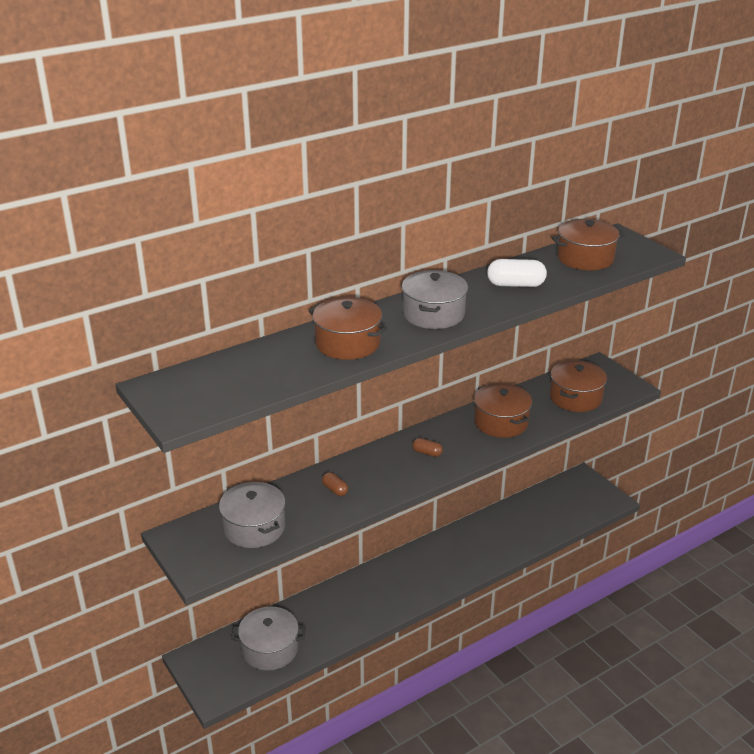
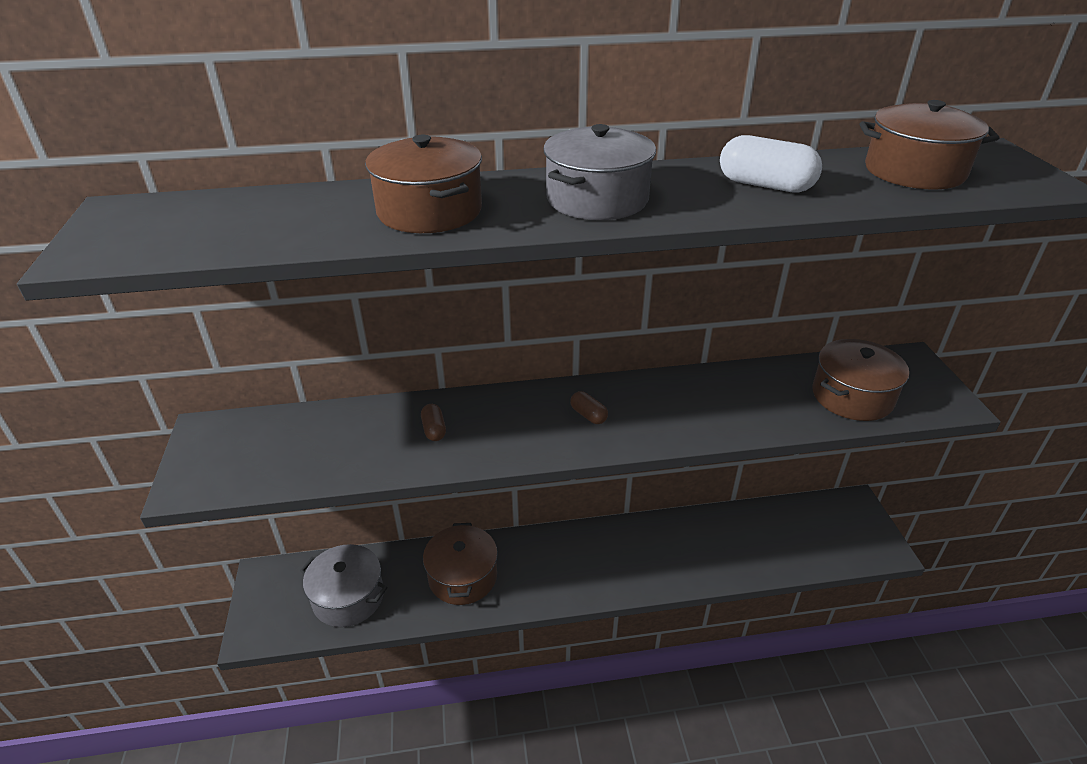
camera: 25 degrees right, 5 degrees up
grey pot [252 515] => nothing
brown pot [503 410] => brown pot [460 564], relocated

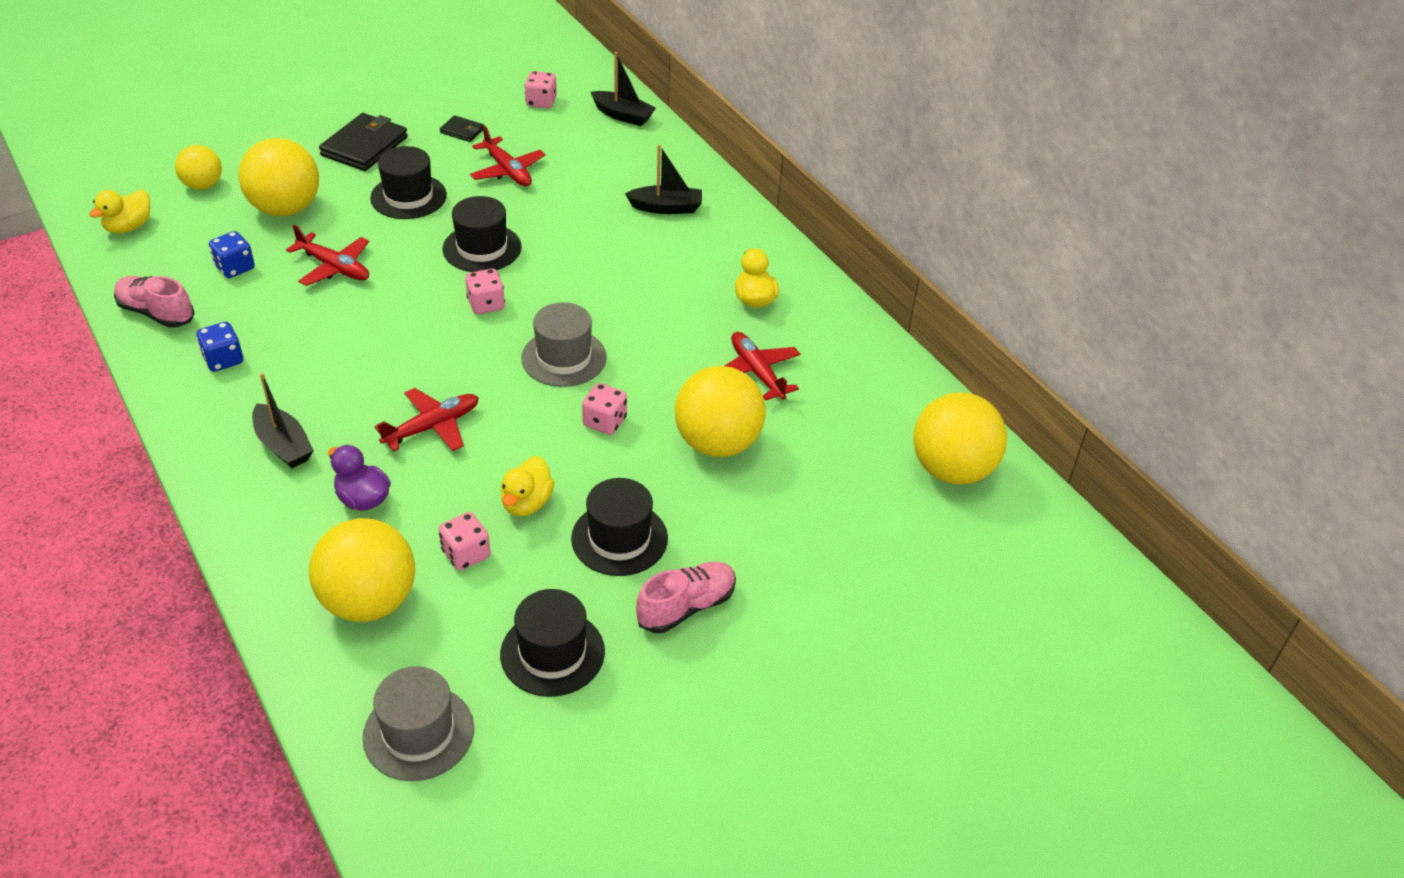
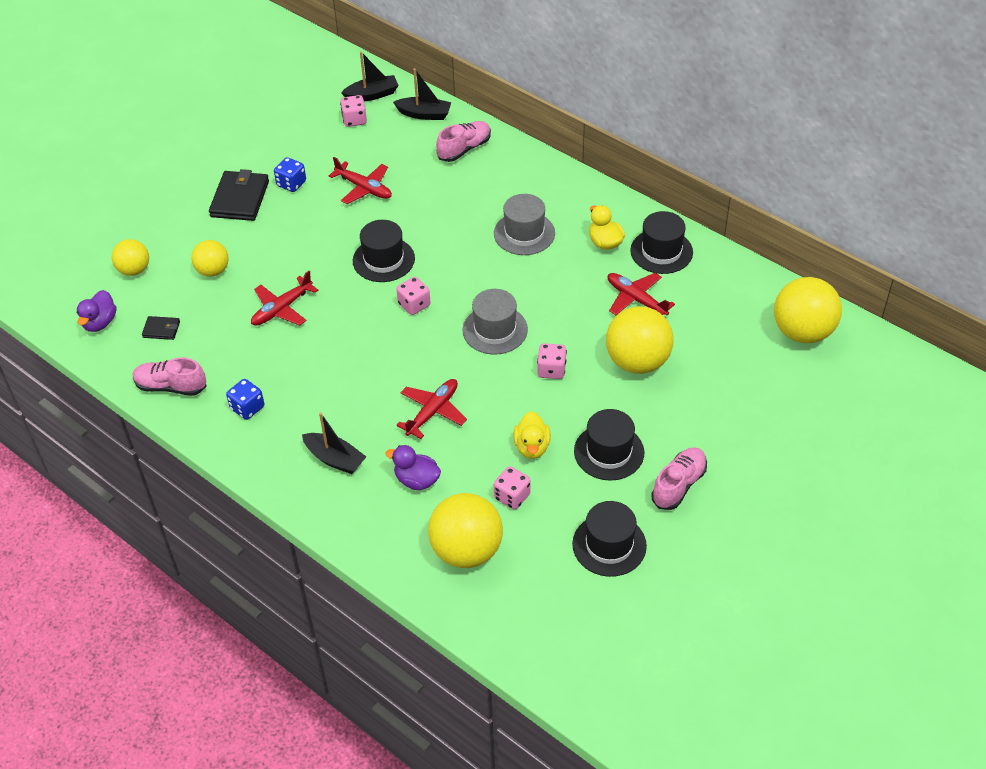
camera: 15 degrees left, 5 degrees up
yellow duck [119 212] => purple duck [96 311]
blue dice [232 254] => blue dice [290 174], relocated
yellow ball [279 177] => yellow ball [210 258], x0.58
red plane [327 255] => red plane [284 298], 120 degrees clockwise
grey hat [418 723] => grey hat [524 224], relocated
black hat [408 182] => black hat [661 242], relocated
black wallet [462 128] => black wallet [161 328], relocated
black boat [663 179] => black boat [370 76], relocated
nothing => pink shoe [463 141]

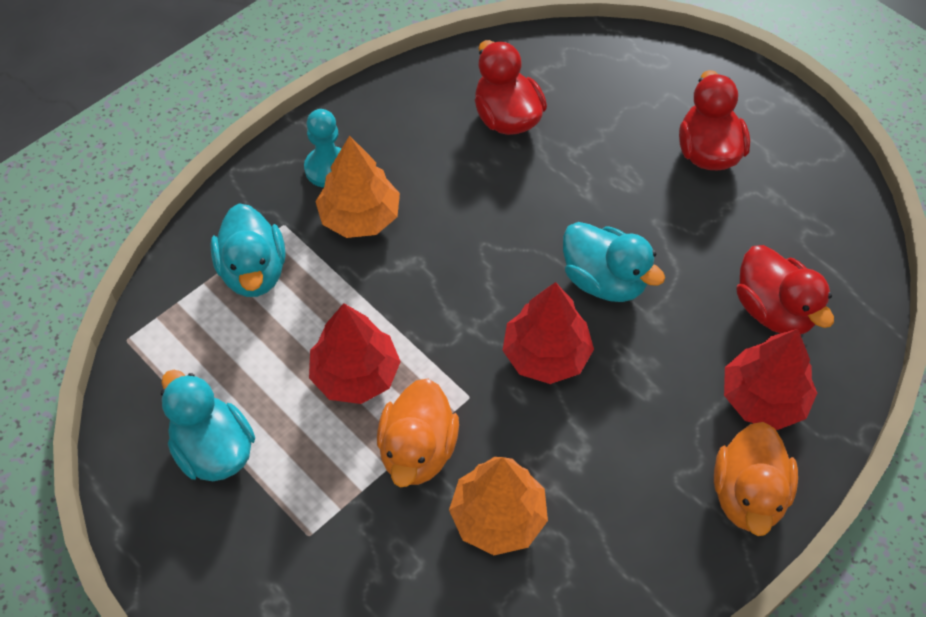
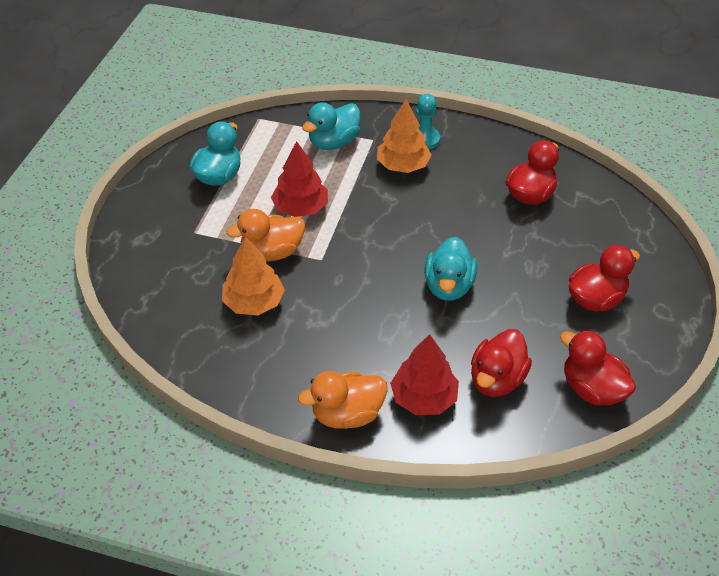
camera: 60 degrees right, 10 degrees down
red tree [548 333] => nothing
nothing => red duck [598 367]

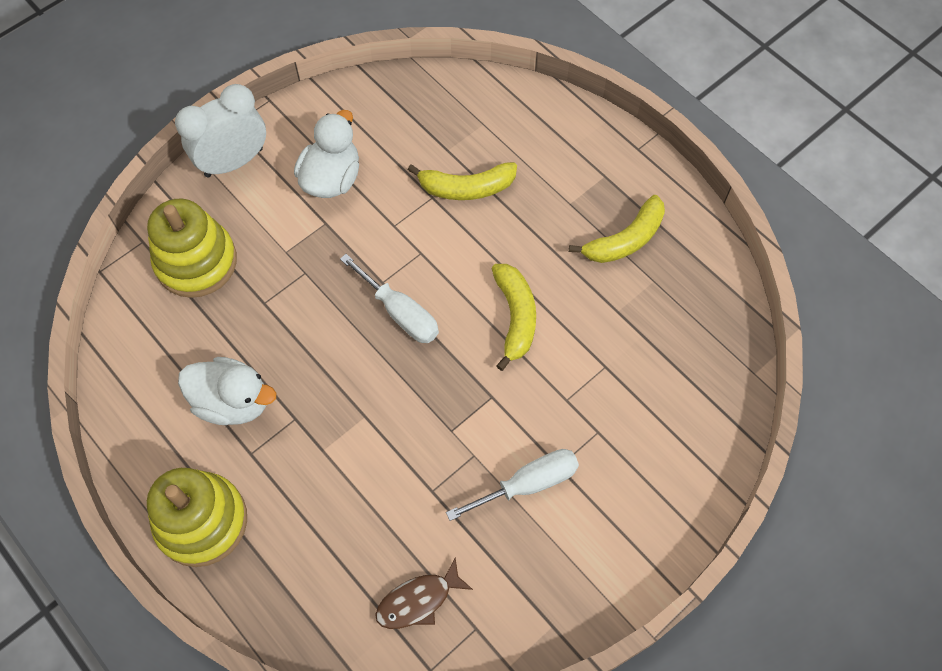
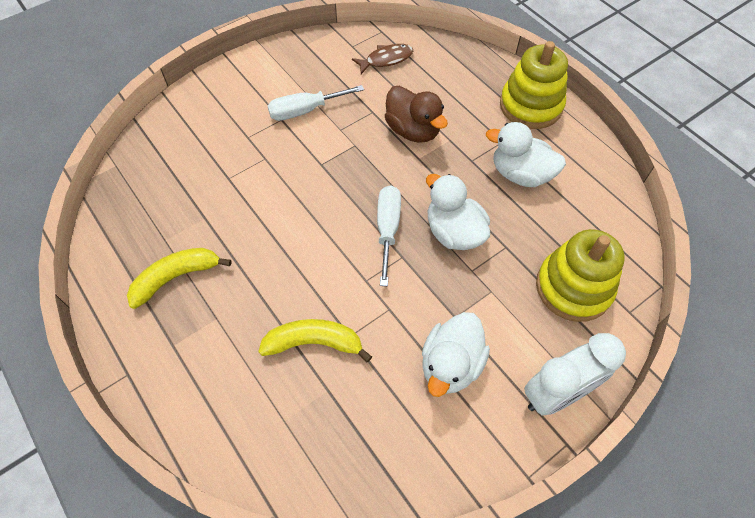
camera: 175 degrees left, 5 degrees down
white screwdriver [389 298] => white screwdriver [389 235], 45 degrees clockwise
yellow banana [514 317] => nothing
nothing => brown duck [416 114]
nothing => white duck [458 212]

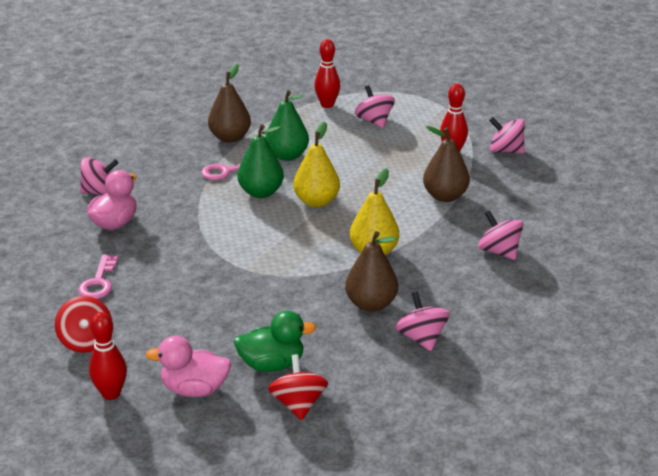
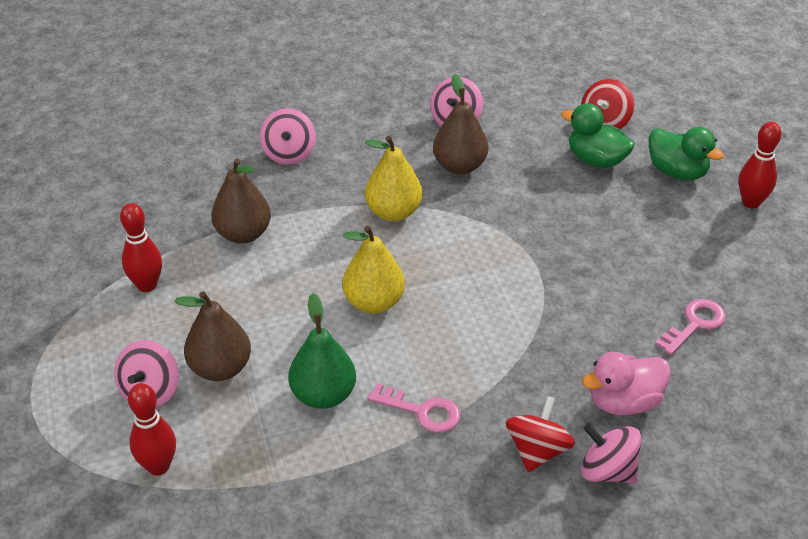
camera: 140 degrees left, 10 degrees up
red spinning top [83 324] => red spinning top [540 434], relocated
pink duck [188 366] => green duck [686 154]
brown pear [229 103] => brown pear [212 336], relocated
green pear [261 161] => nothing
pink spinning top [507 135] => nothing

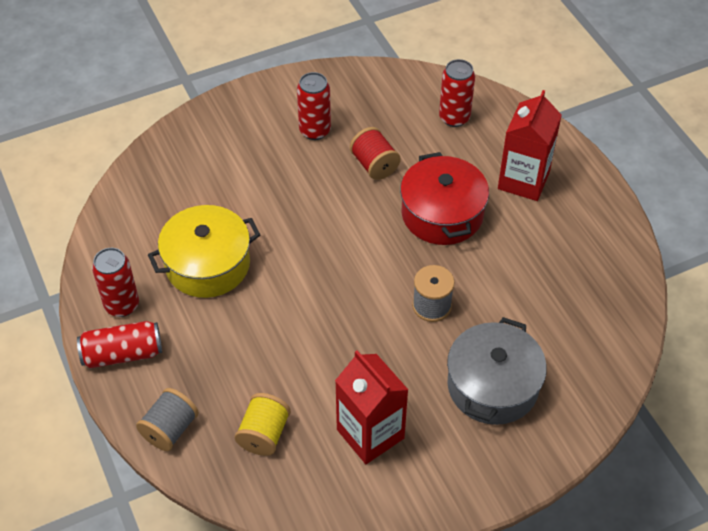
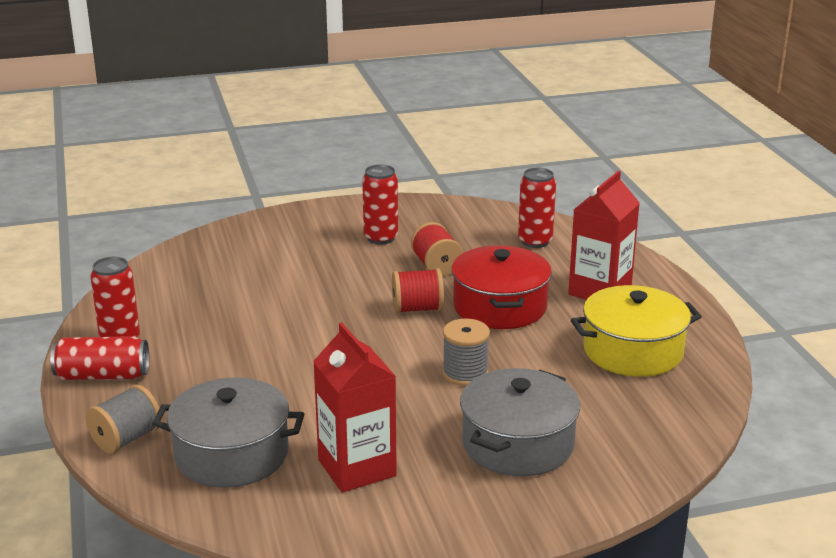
camera: 10 degrees right, 25 degrees down
yellow pot [204 251] => yellow pot [636 331], relocated
yellow spool [263 424] => grey pot [228 433]
nothing => red spool [418 290]

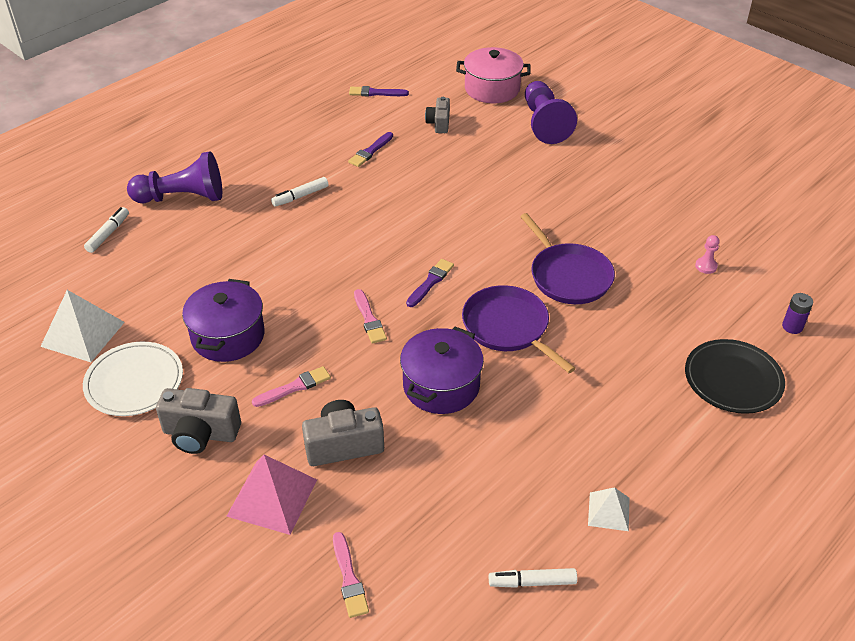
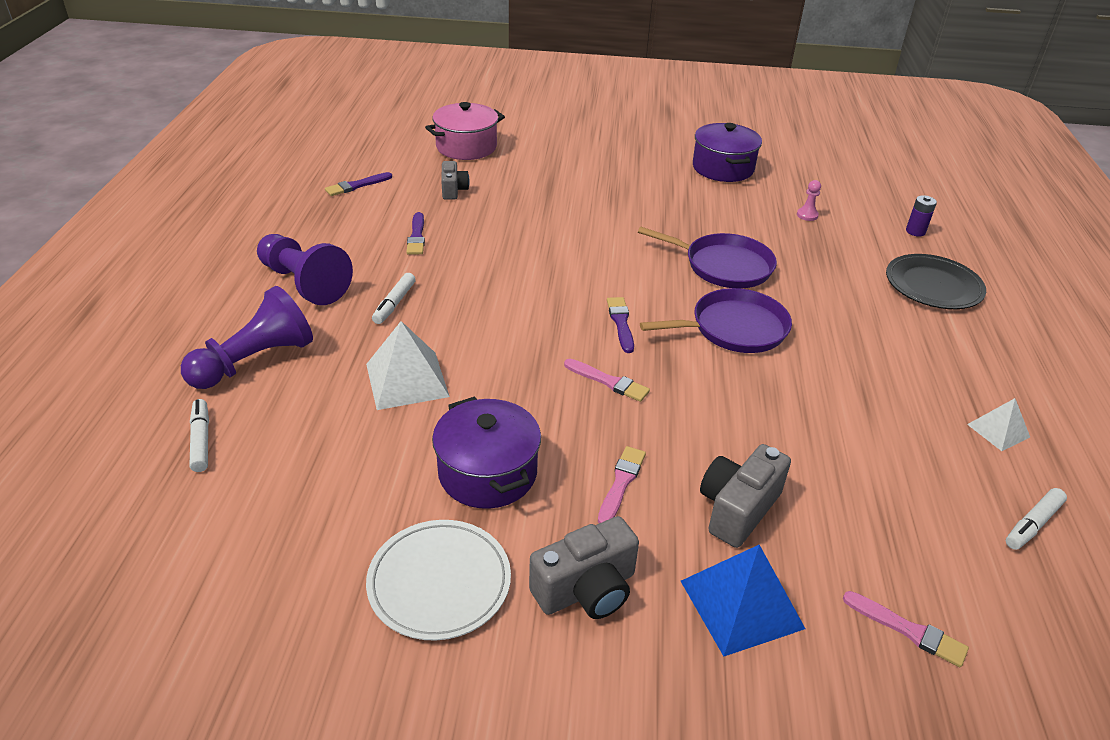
camera: 40 degrees left, 5 degrees down
white pyramid [82 326] => white pyramid [408 365], relocated
pink pyramid [271 495] => blue pyramid [743 600]
purple pot [442 370] => purple pot [727 152], relocated
grey camera [437 115] => grey camera [455 180], 150 degrees counterclockwise
purple pan [519 329] => purple pan [716 320], 150 degrees clockwise
purple pawn [551 112] => purple pawn [305 269], relocated

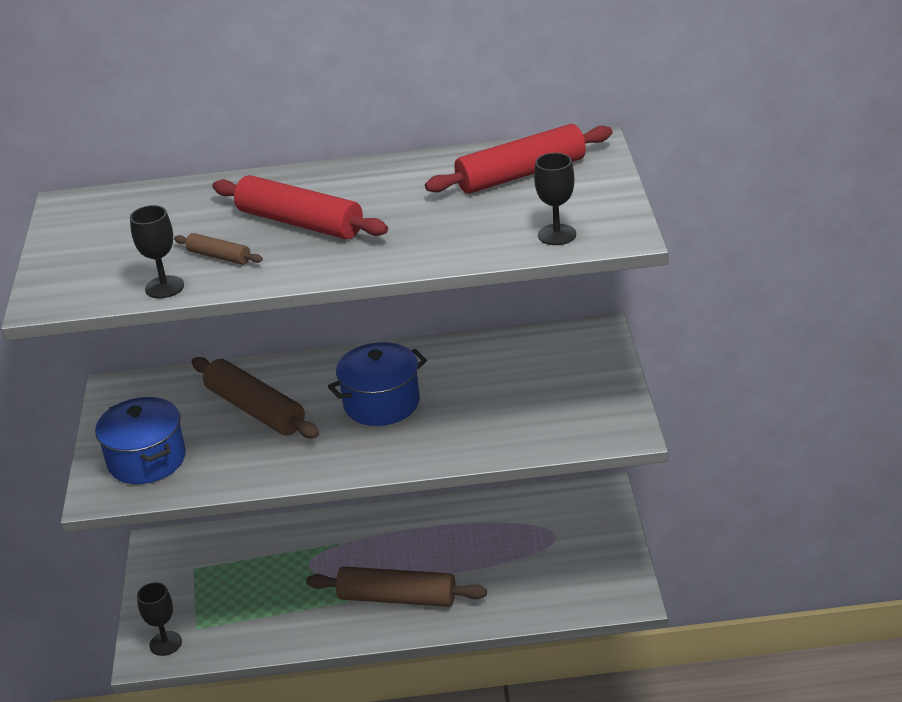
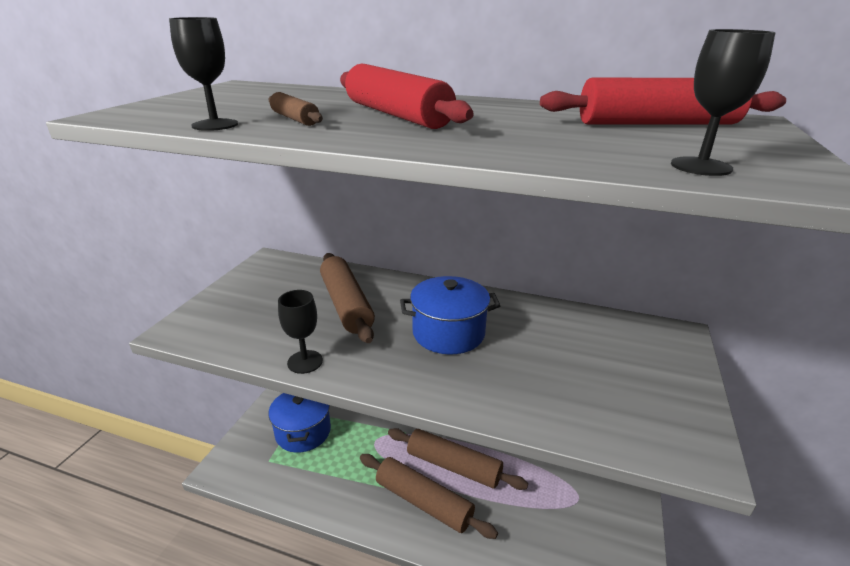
camera: 20 degrees right, 5 degrees down
blue pot [140 440] => blue pot [299 423], relocated
black goblet [159 619] => black goblet [300 332], relocated
nothing => brown rolling pin [458 459]

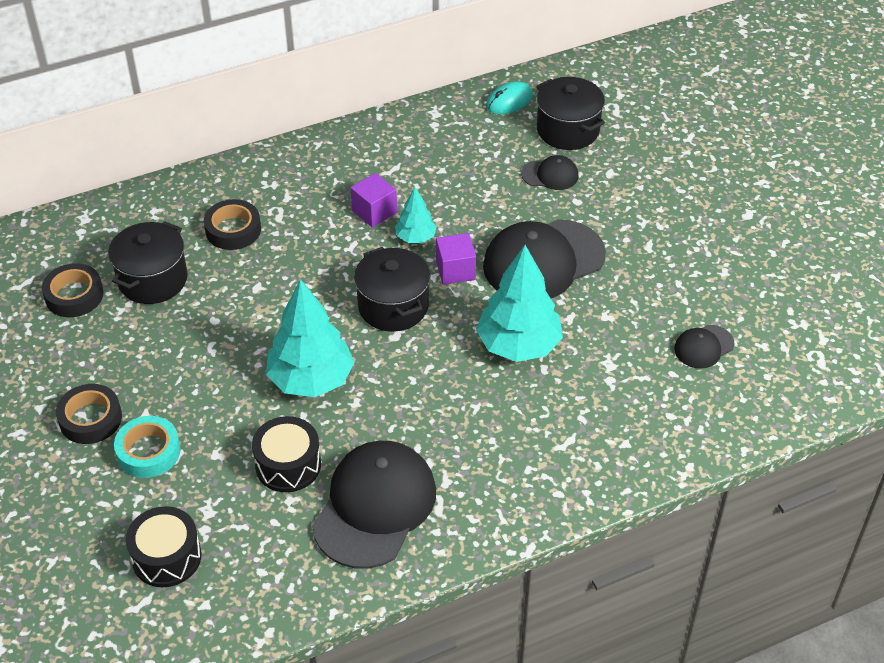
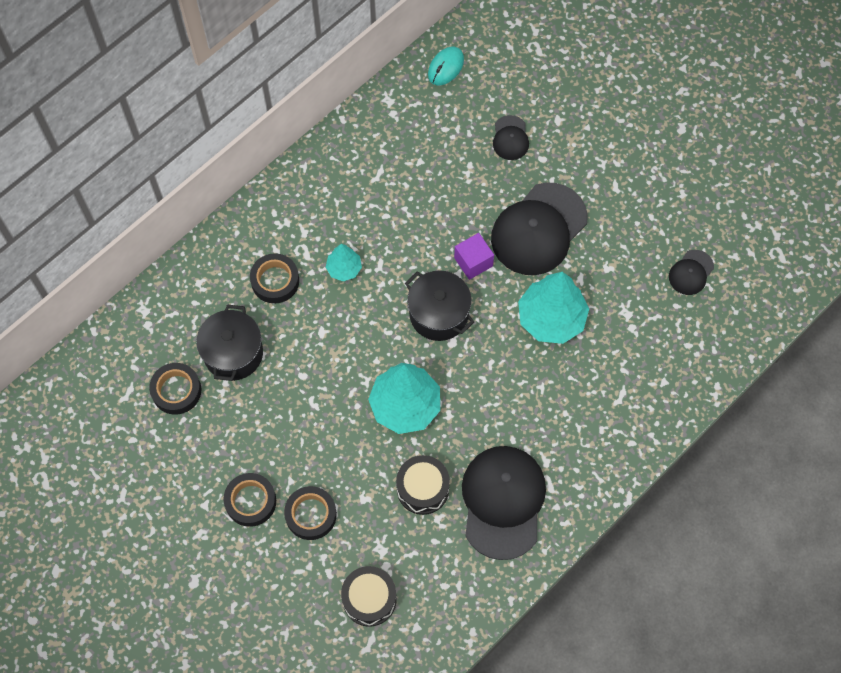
camera: 20 degrees left, 20 degrees up
turquoise tape [147 447] => black tape [310 513]
purple cube [374 200] => nothing
turquoise tree [416 215] => turquoise tree [344 262], relocated
black cap [550 172] => black cap [511 137], 105 degrees clockwise
black pot [570 113] => nothing

